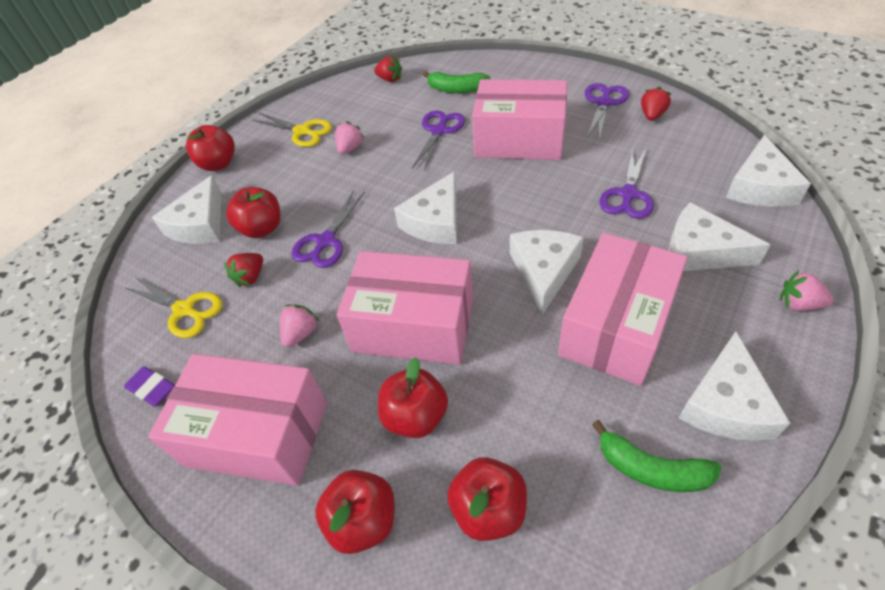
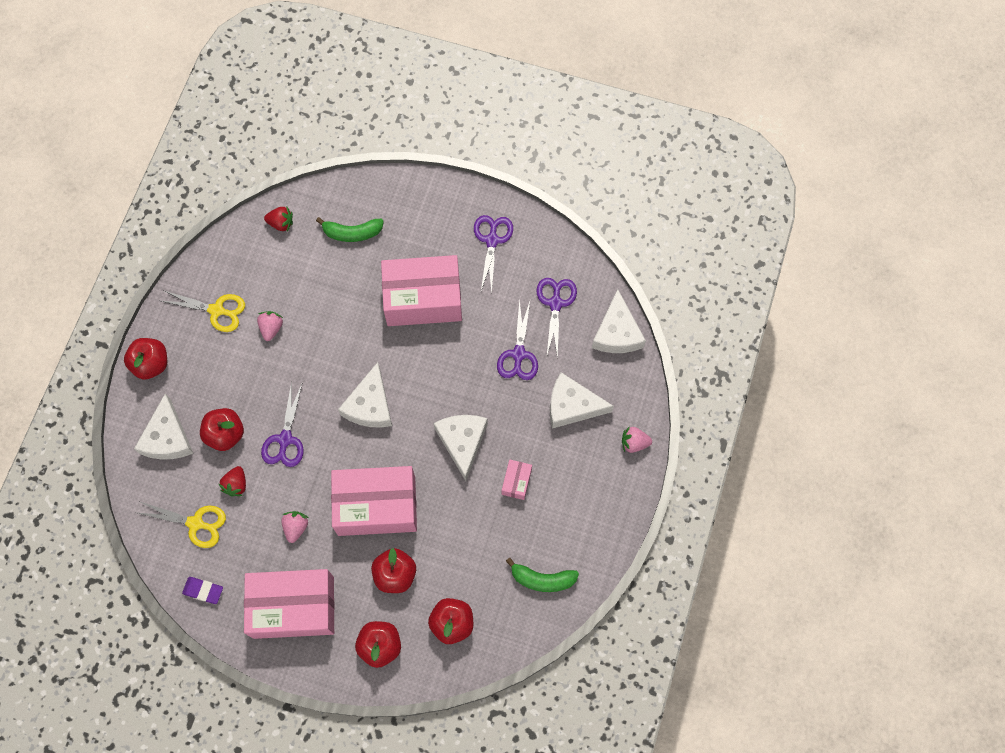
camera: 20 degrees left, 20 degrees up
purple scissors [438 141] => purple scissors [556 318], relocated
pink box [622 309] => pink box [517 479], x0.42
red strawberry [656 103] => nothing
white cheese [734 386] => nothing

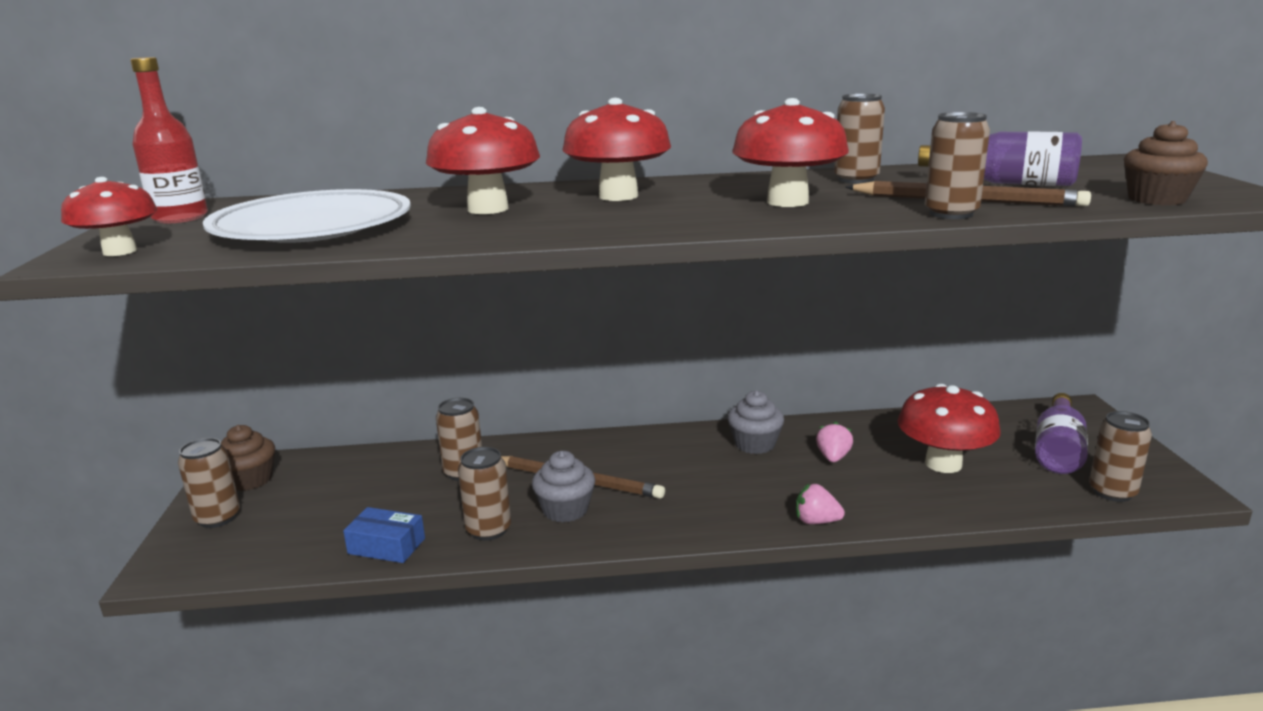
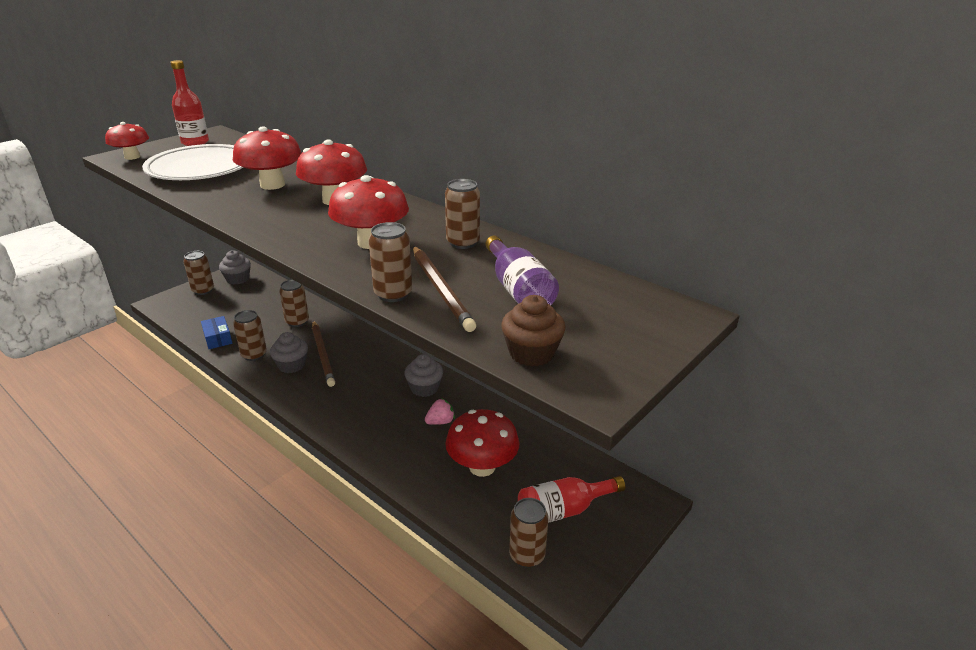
camera: 45 degrees right, 10 degrees up
brown cupcake [248 458] => grey cupcake [235 267]
pink strawberry [820 504] => nothing
purple bottle [1061 433] => red bottle [571 499]

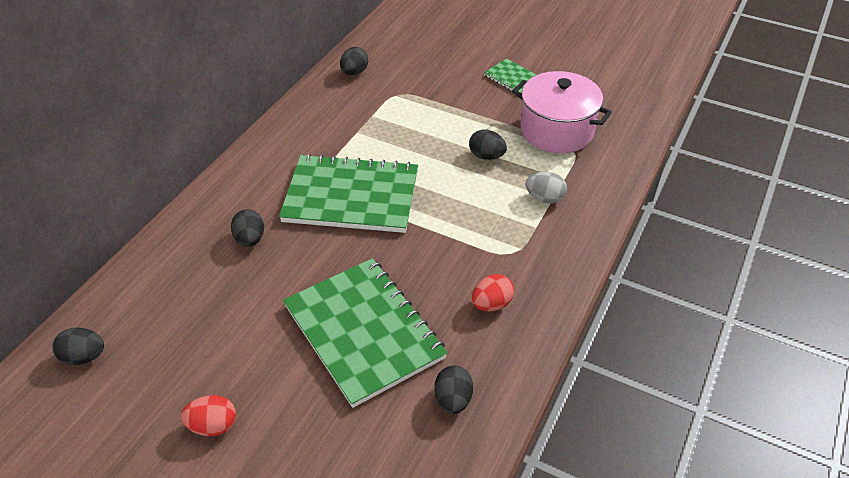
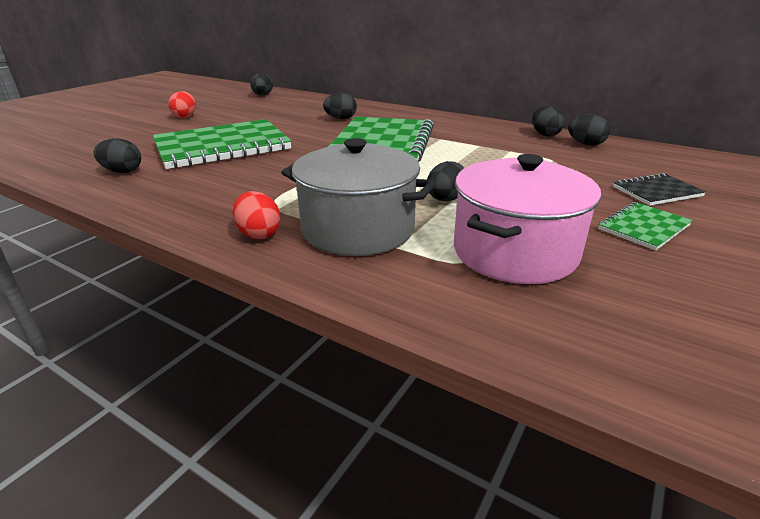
camera: 95 degrees right, 15 degrees down
red egg [493 292] => red egg [257 215], relocated
grey egg [546 187] => grey pot [358 197]
nothing => black egg [548 121]
nothing => black notebook [659 189]

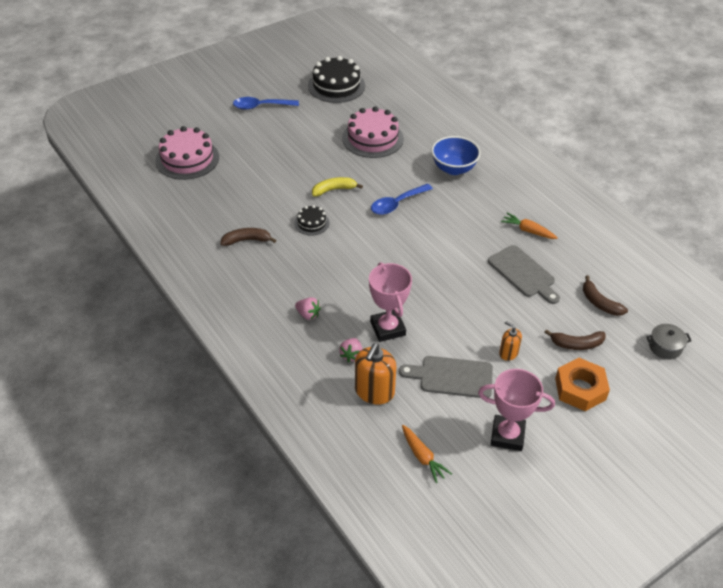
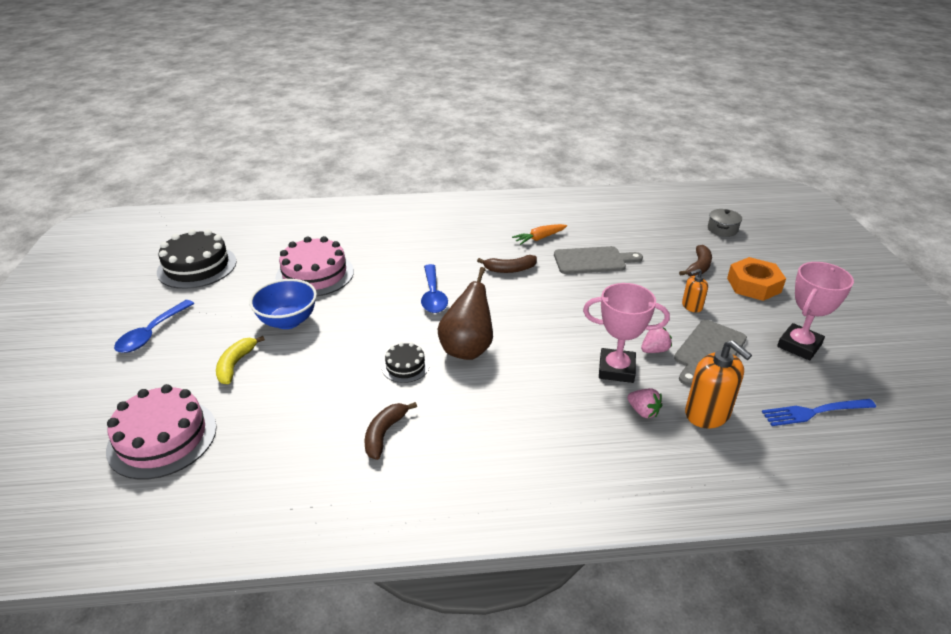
camera: 60 degrees left, 10 degrees down
pink strawberry [308 308] => pink strawberry [656 340], relocated
yellow banana [337 186] => yellow banana [240 360], relocated
orange carrot [427 454] => blue fork [819 412]
blue bowl [456 155] => blue bowl [283 304], relocated
brown banana [605 295] => brown banana [507 264], relocated
nothing => brown pear [465 313]

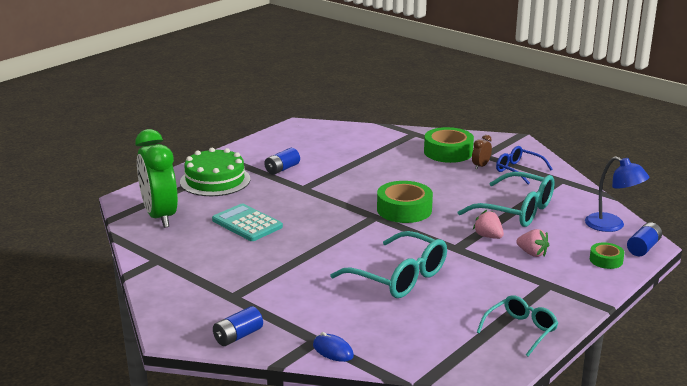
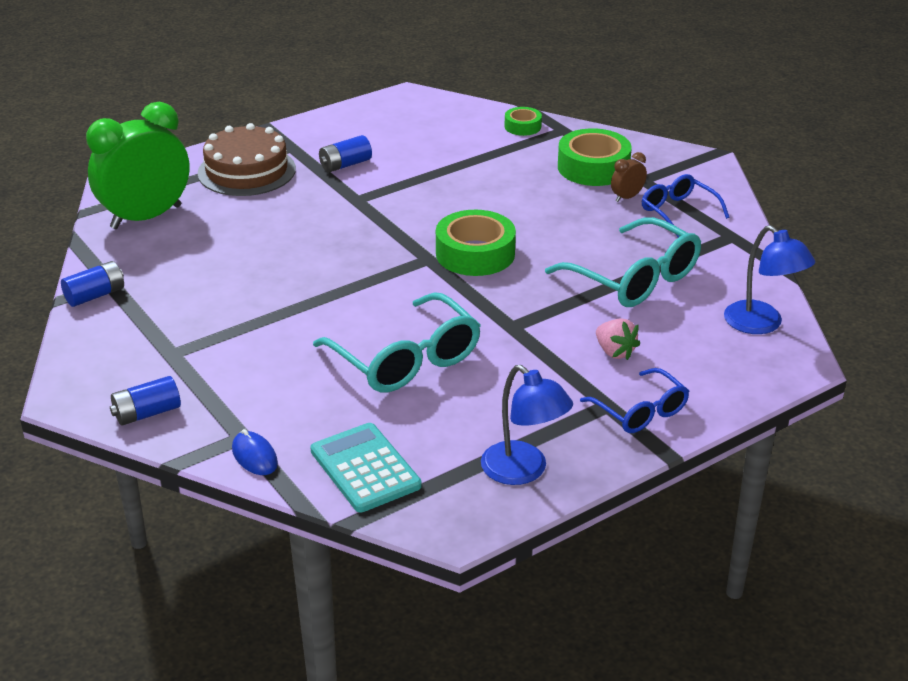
camera: 15 degrees right, 10 degrees up
green clock [156 178] => green clock [138 165], 60 degrees clockwise
green cake [215 172] => brown cake [247 159]
turquoise calculator [247 222] => turquoise calculator [366 468], relocated
pink strawberry [488 224] => nothing
turquoise glasses [517 325] => blue lamp [527 425]
green tape [607 255] => green tape [523 121], relocated
blue battery [644 239] => blue battery [92 284], relocated
nothing => blue glasses [634 400]

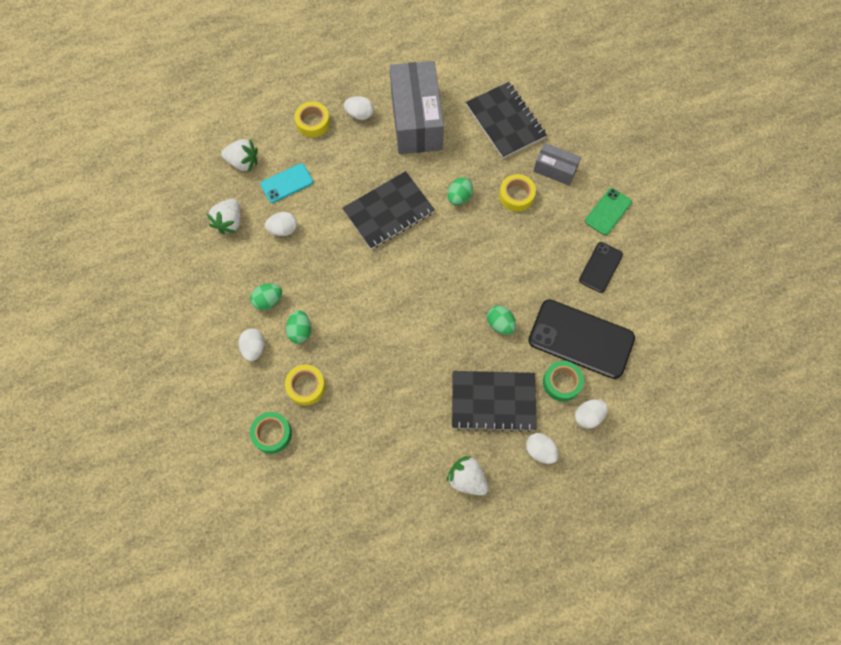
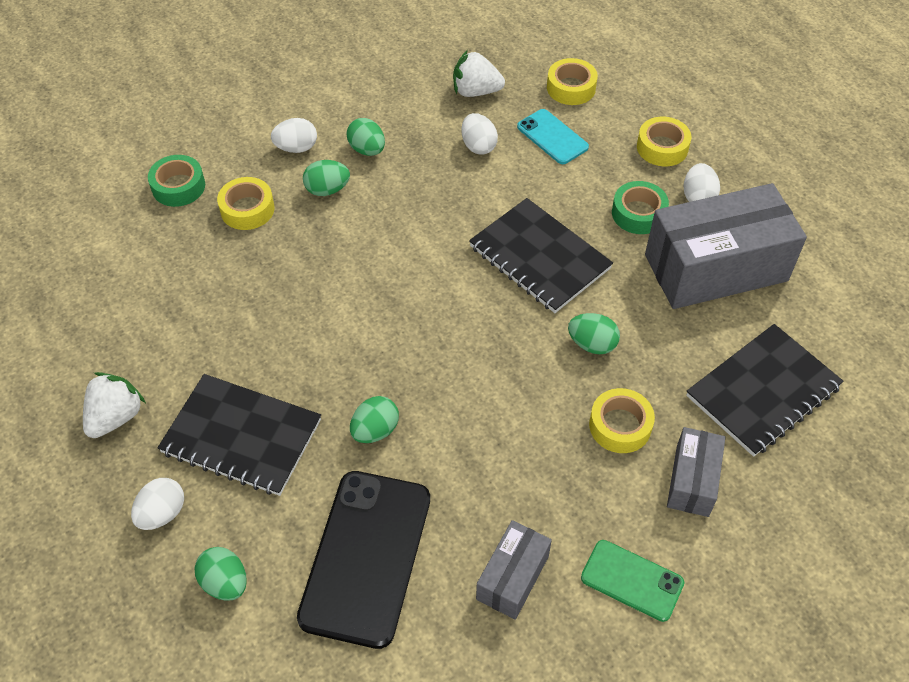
camera: 80 degrees right, 15 degrees down
white strawberry [239 155] => yellow tape [572 81]
black notebook [494 401] => black notebook [239 435], 60 degrees counterclockwise
green tape [563 381] => green tape [640 207], relocated
white egg [591 414] => green egg [221 574]
black phone [601 267] => grey box [514 570]

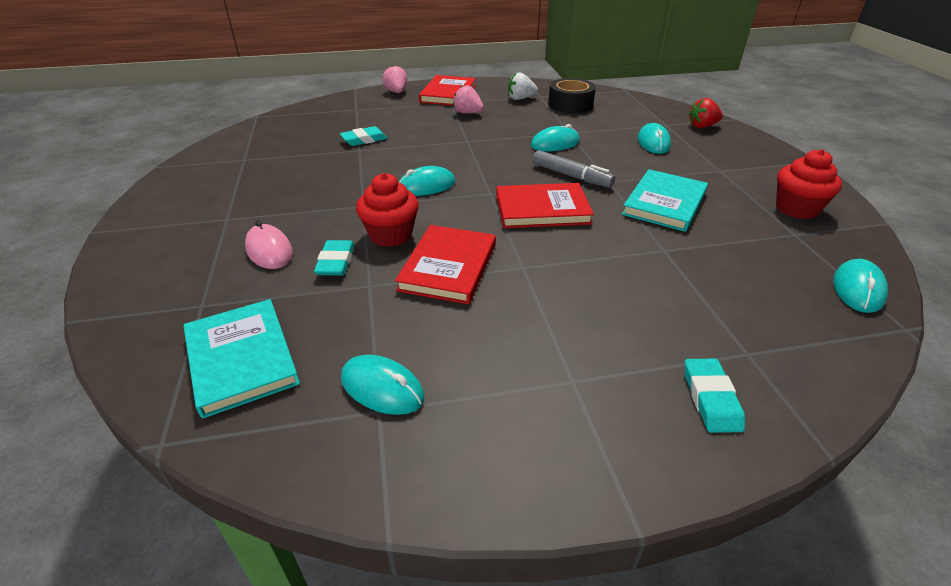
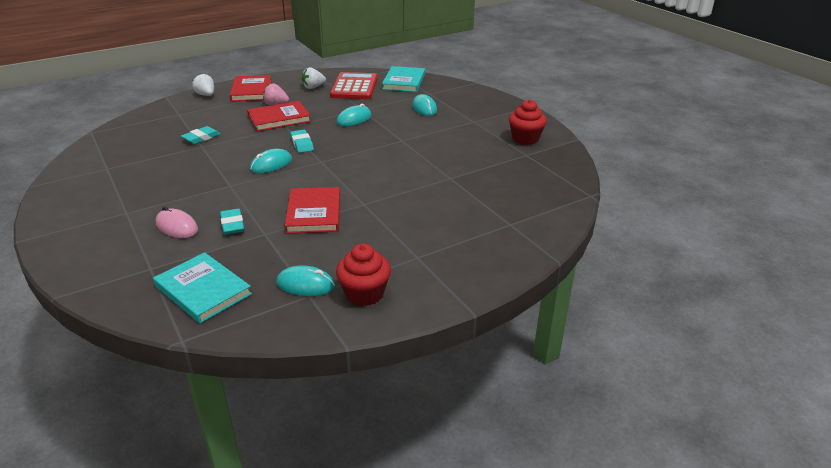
camera: 20 degrees left, 5 degrees down
red cupcake [387 210] => red cupcake [363 275], relocated
pink strawberry [394 79] => white strawberry [203 85]
red book [545 205] => red book [279 116], relocated
grey marker [574 169] => nothing
black tape [572 95] => red calculator [354 85]
turquoise book [665 200] => turquoise book [403 79], relocated
turquoise eraser [715 396] => turquoise eraser [302 141], relocated
red strawberry [706 113] => nothing
turquoise mouse [860 286] => nothing

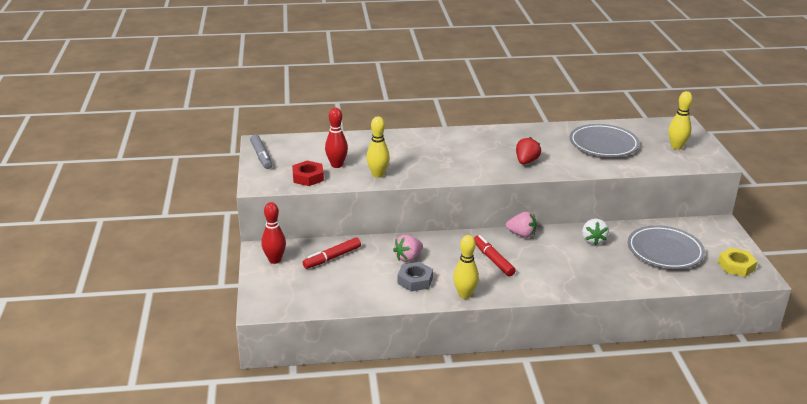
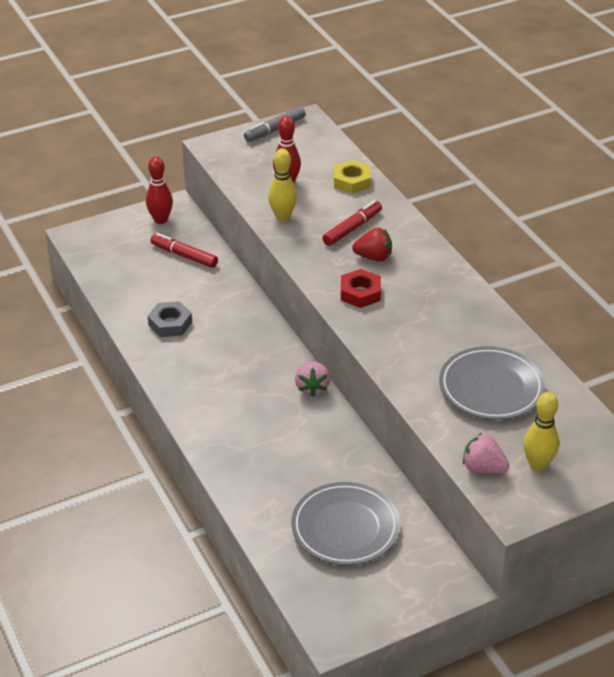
camera: 70 degrees right, 10 degrees up
red nut [308 173] => red nut [361 288], relocated
pink strawberry [408 248] => pink strawberry [486 453], relocated
yellow bowling pin [466 267] => nothing
red marker [495 255] => red marker [352 223], relocated
red strawberry [528 150] => red strawberry [372 244], relocated
white strawberry [595 232] => nothing
yellow nut [738 262] => yellow nut [352 177], relocated

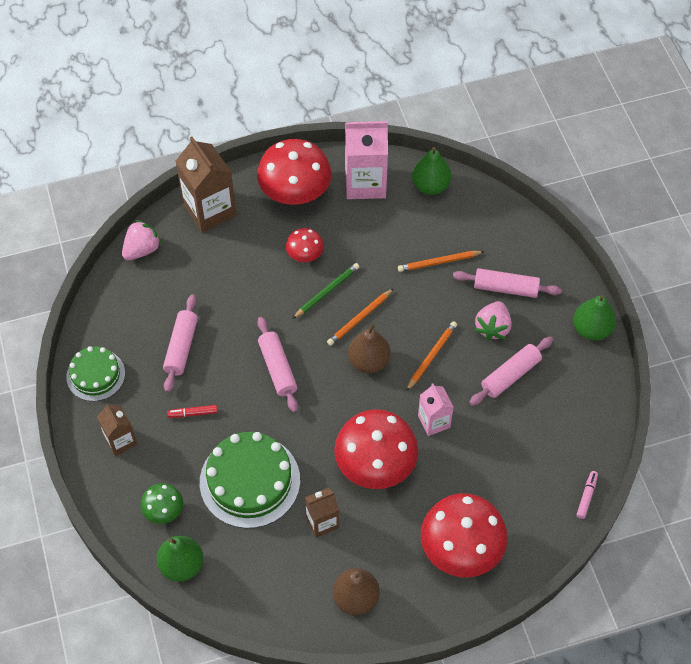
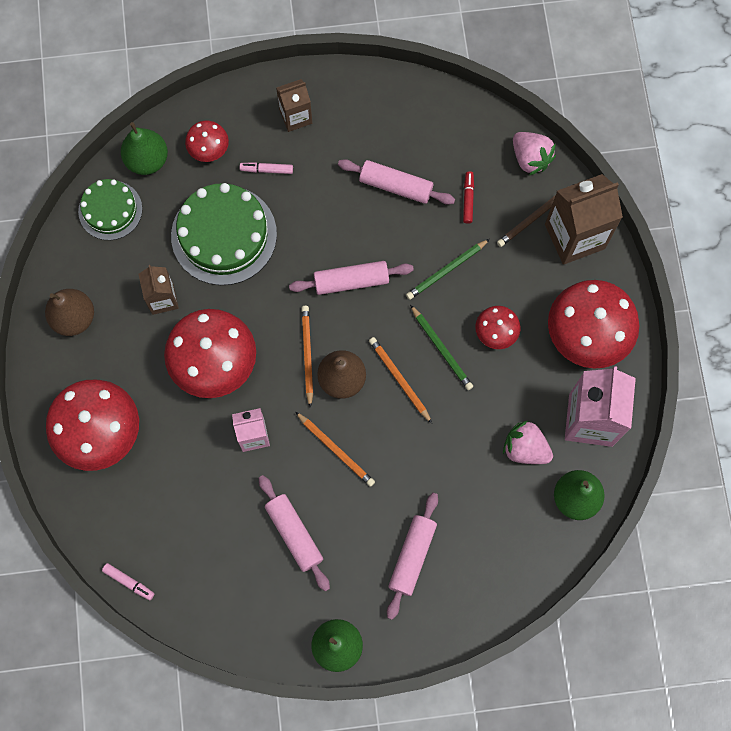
camera: 100 degrees right, 15 degrees up
green cake [95 373] => green cake [110 209], relocated
green mushroom [162 503] => red mushroom [207 141]
red marker [192 411] => red marker [468 197], relocated
orange pencil [441 261] => orange pencil [307 357], relocated
pink strawberry [493 321] => pink strawberry [528 442], relocated
nothing => pink marker [266 168]
nothing => green pencil [448 269]
nothing => brown pencil [535 215]

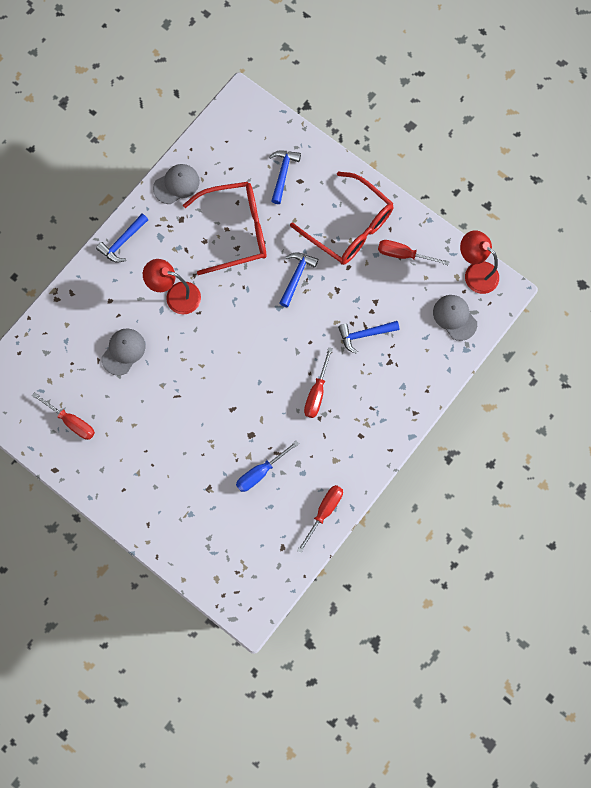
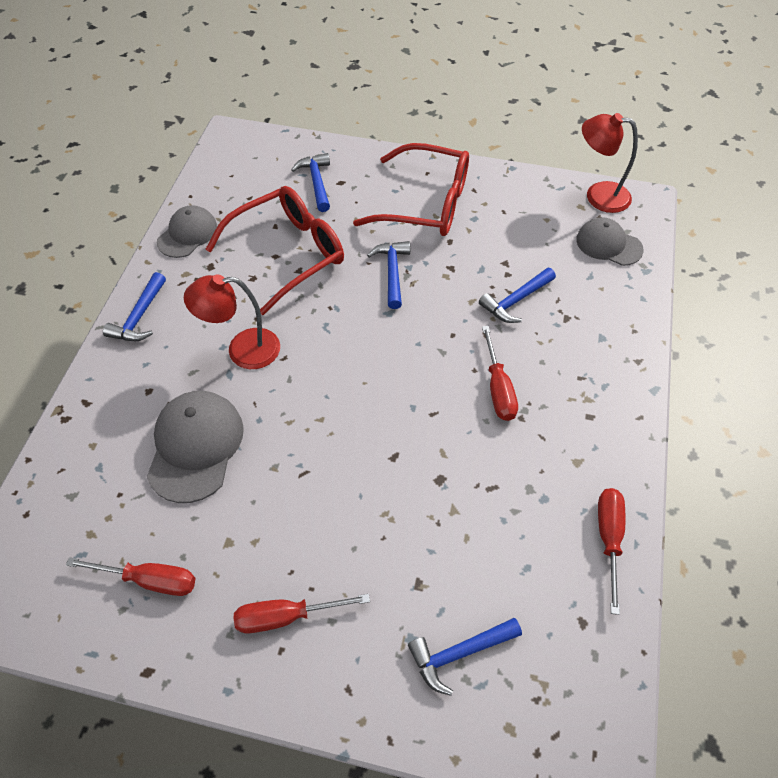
camera: 25 degrees left, 20 degrees down
grey cap [123 352] => grey cap [195 447], x1.51
blue screwdriver [267 466] => nothing
red screwdriver [413 252] => red screwdriver [302 613], relocated
nothing => blue hammer [465 657]

